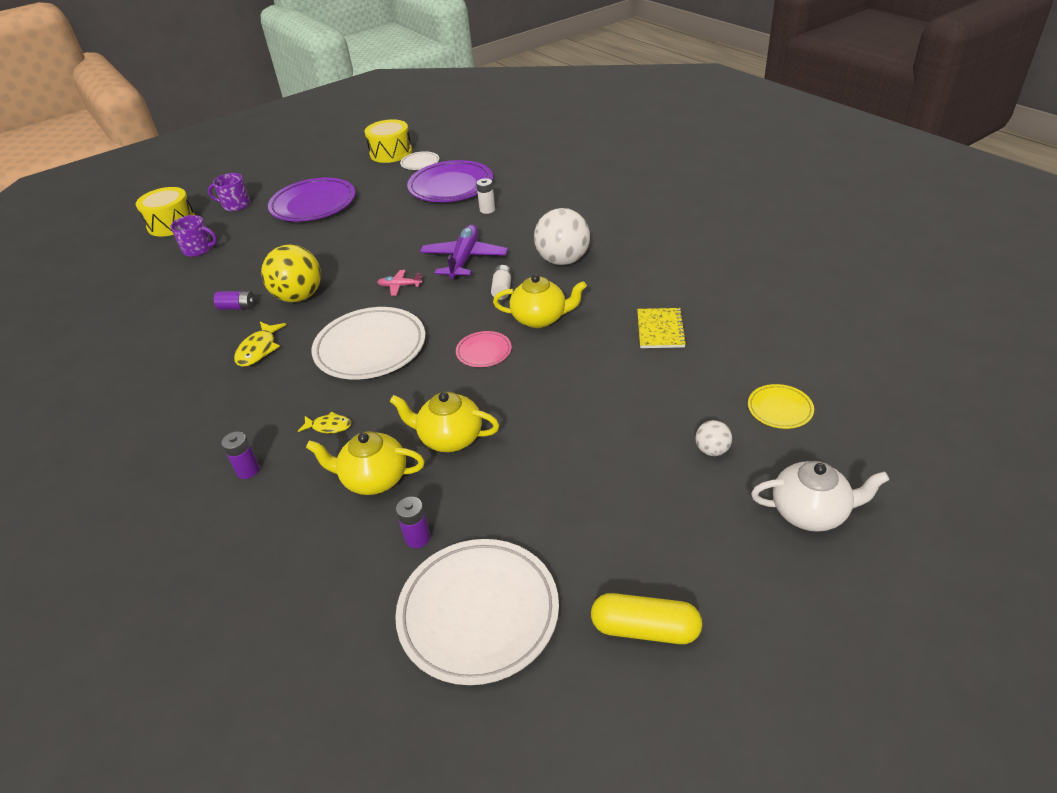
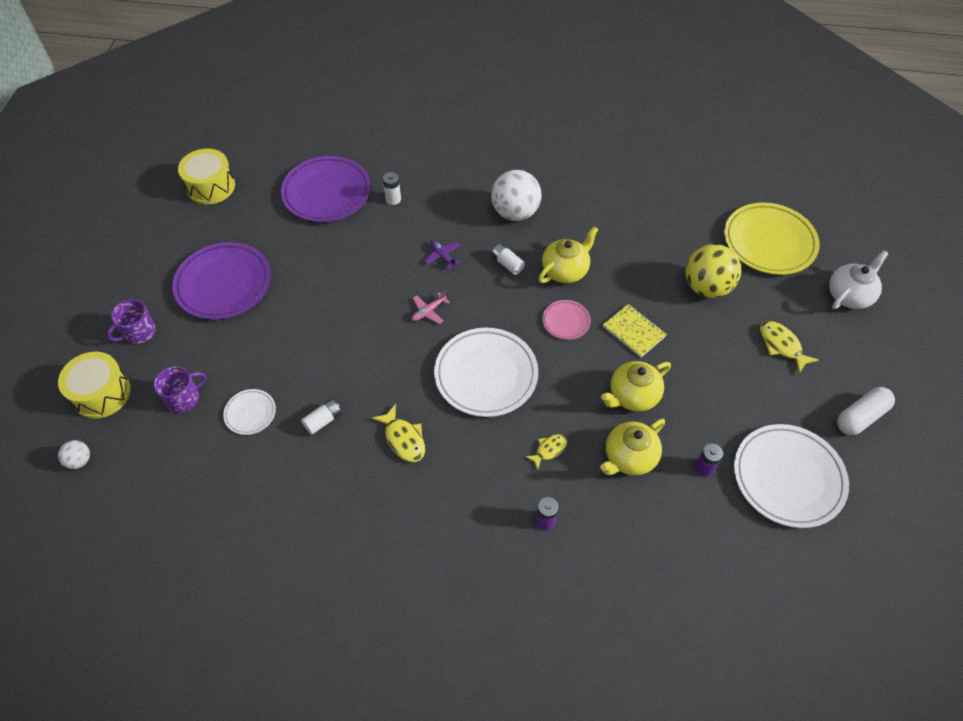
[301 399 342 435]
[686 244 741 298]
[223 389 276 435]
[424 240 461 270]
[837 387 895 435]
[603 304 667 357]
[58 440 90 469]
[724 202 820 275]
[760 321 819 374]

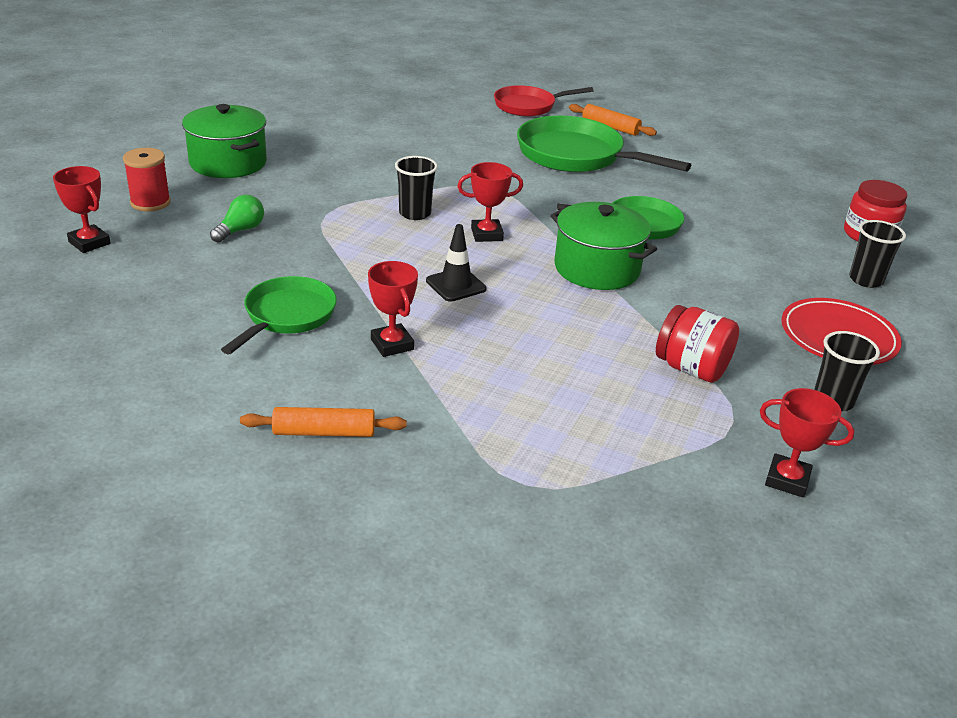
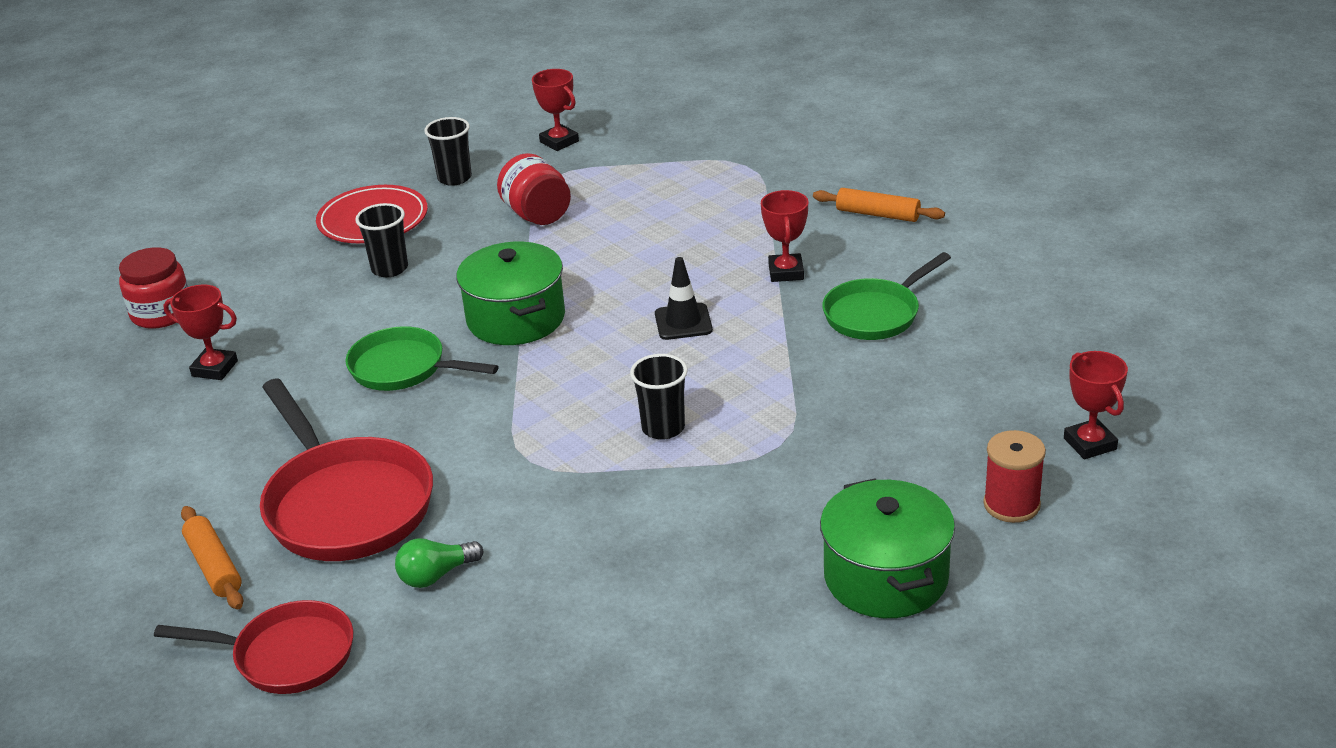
[395 538 483 588]
[163 284 238 380]
[260 378 433 561]
[355 203 408 277]

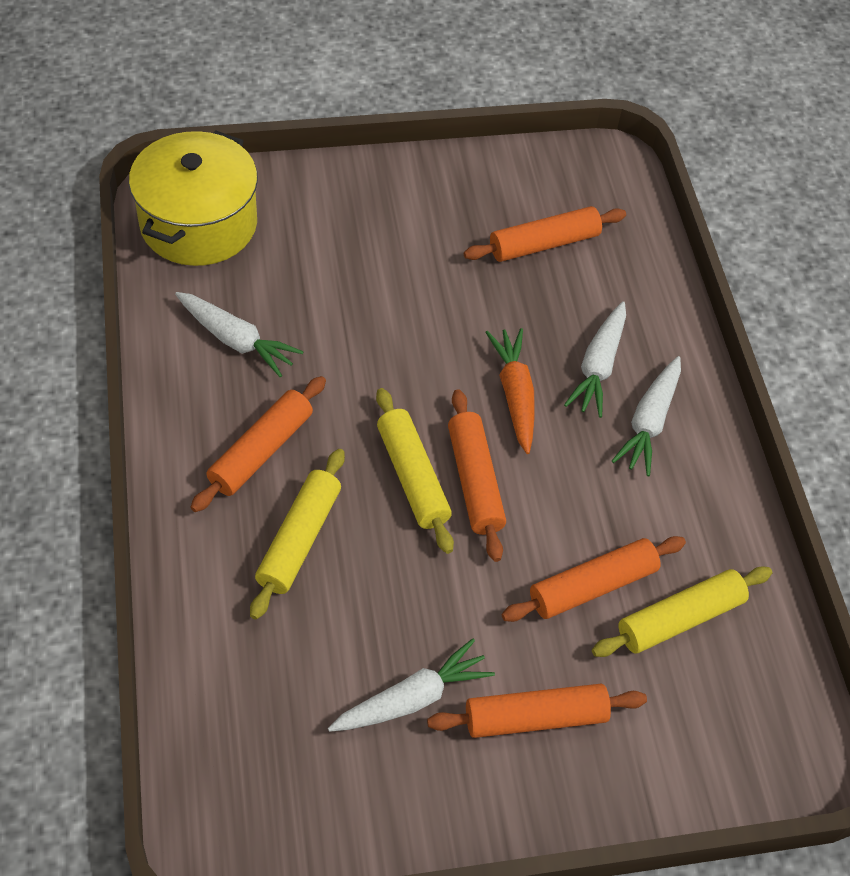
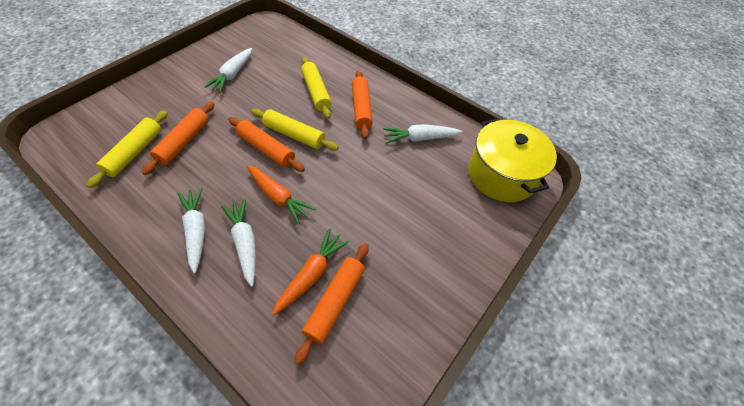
[427 684 647 738] (first image)
[272 229 350 315]

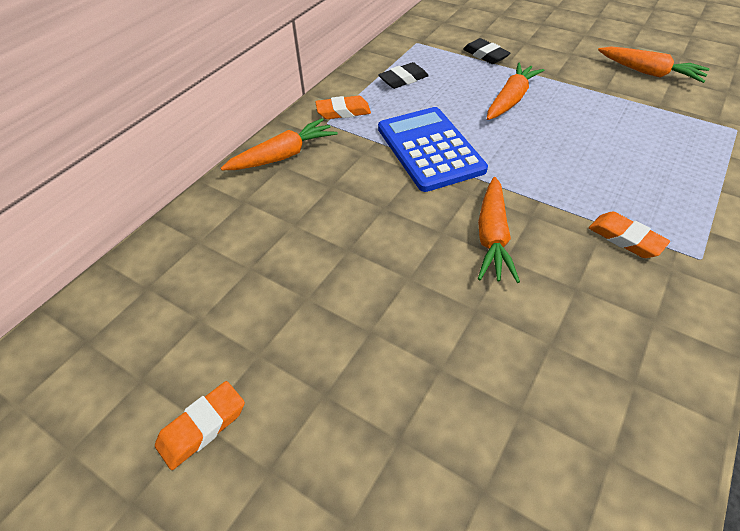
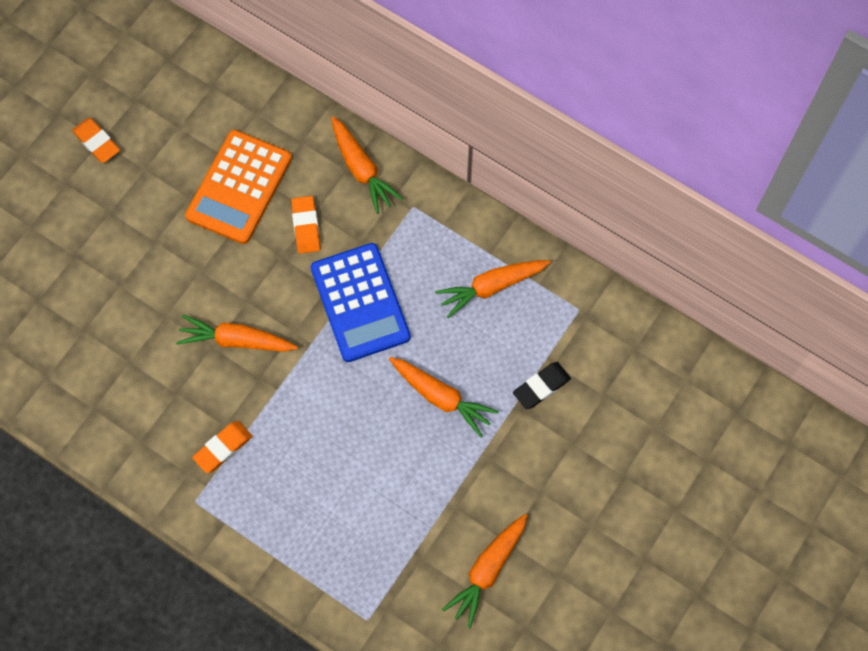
[291 196 320 254]
[435 260 551 318]
[311 243 411 362]
[185 130 292 244]

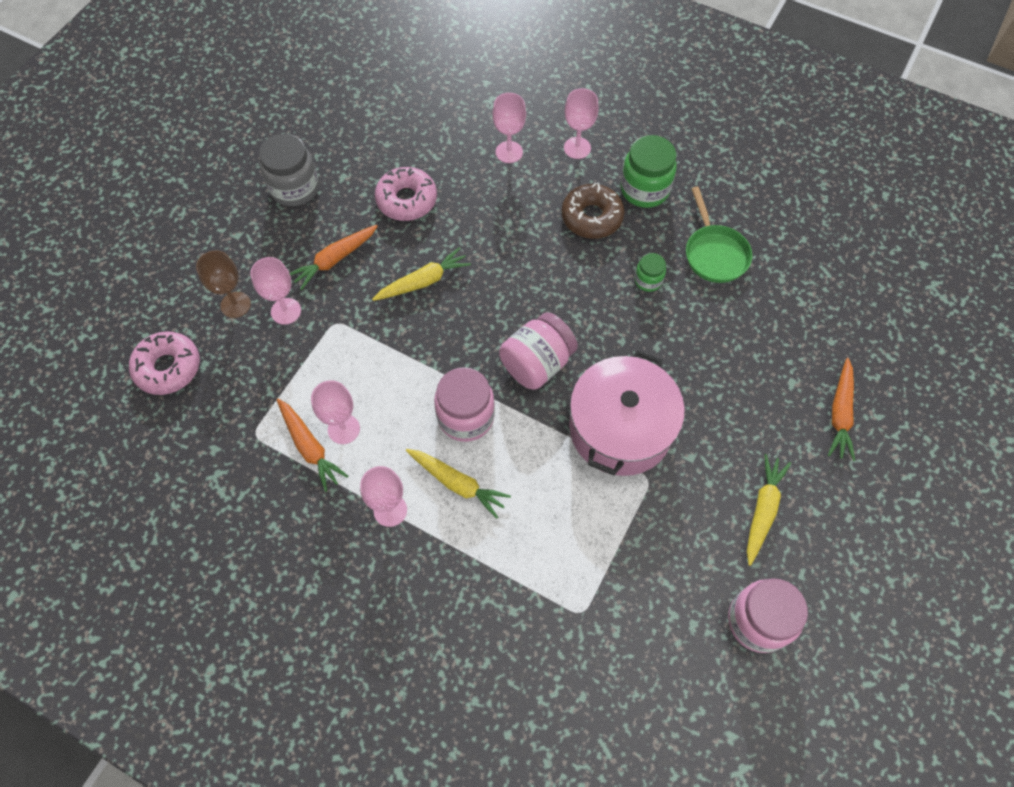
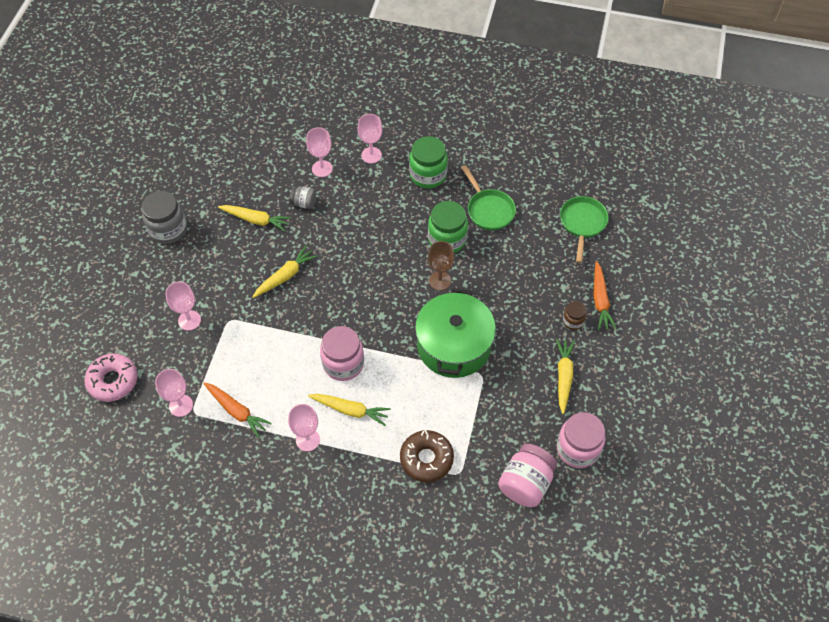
[428 241 454 290]
[289 225 378 290] (first image)
[155 369 193 417]
[218 205 291 231]
[498 444 557 507]
[400 430 454 482]
[415 288 496 378]
[428 201 468 253]
[289 186 316 209]
[560 196 608 263]
[563 301 587 330]

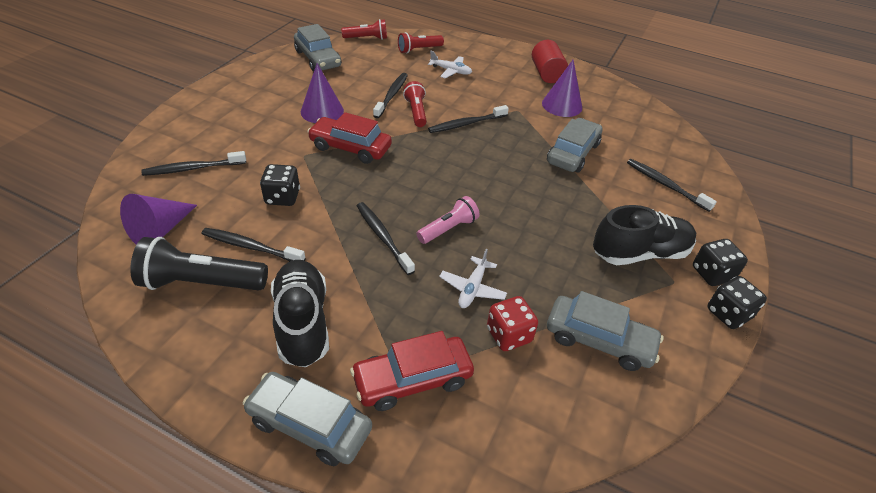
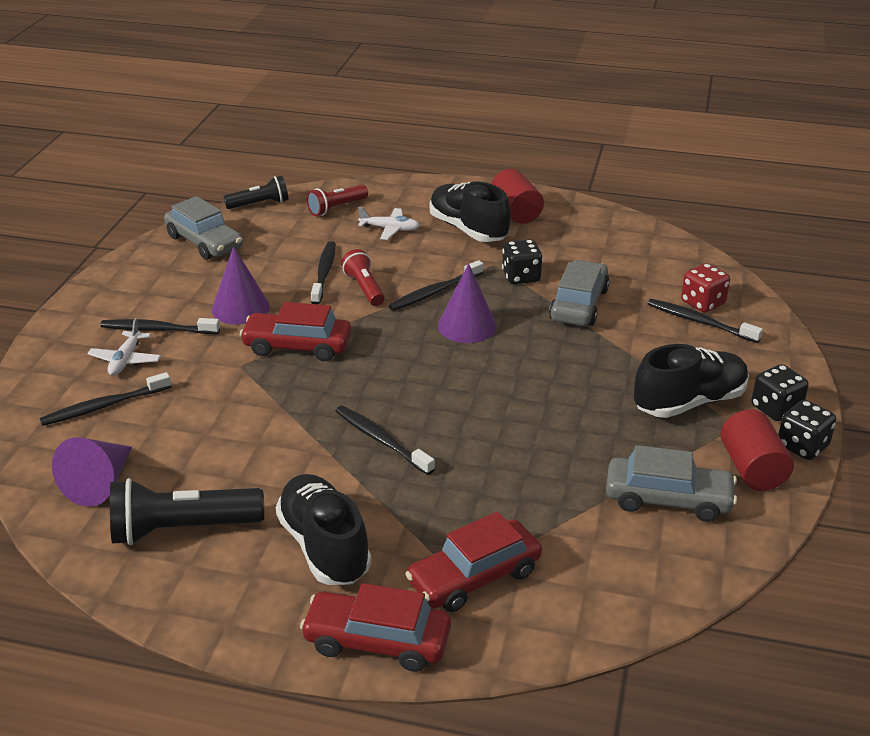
[100 318 220 334]
[300 583 451 672]
[502 240 543 284]
[223 176 288 209]
[416 196 480 244] (first image)
[87 318 161 376]
[681 263 730 313]
[438 263 497 343]
[429 182 511 242]
[720 409 794 491]

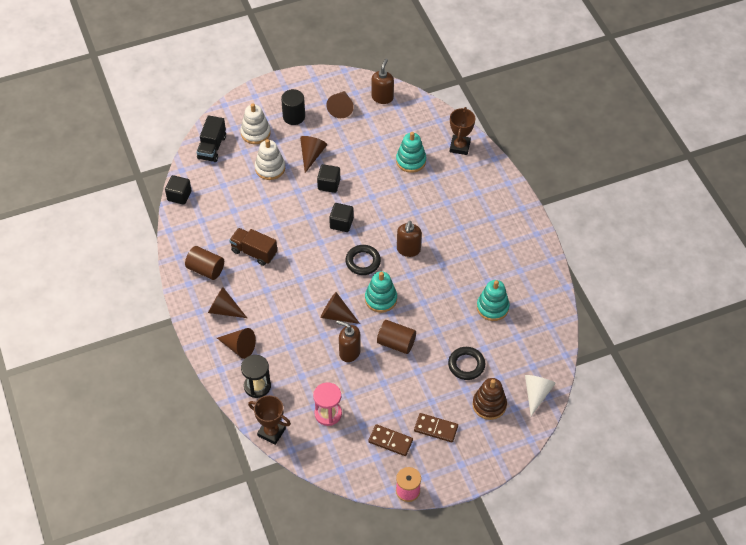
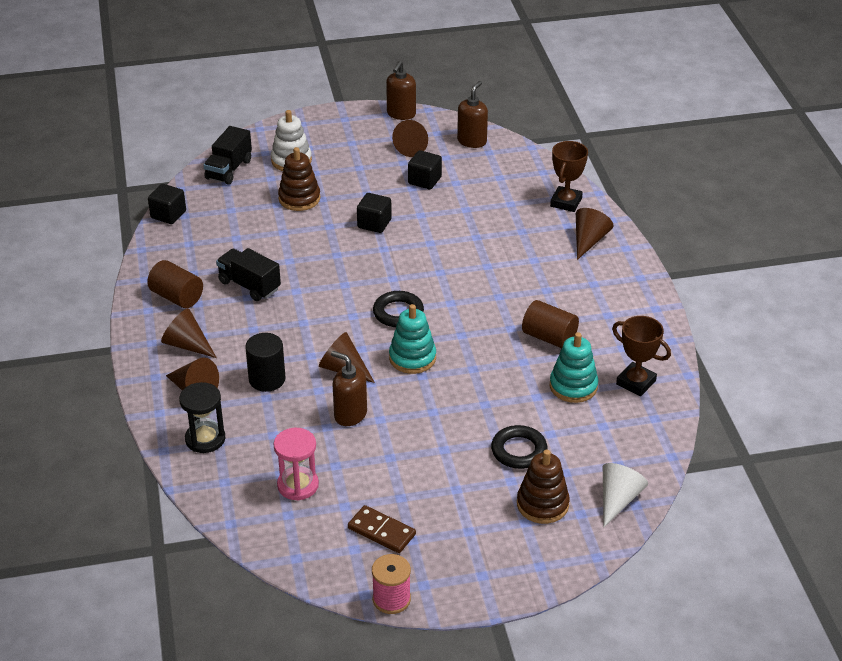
[216 248 281 301]
[612 316 671 396]
[278 147 320 211]
[245 333 285 392]
[576 208 613 260]
[408 150 442 189]
[522 300 579 348]
[396 132 426 173] (first image)
[386 61 416 120]
[414 413 458 443] (first image)

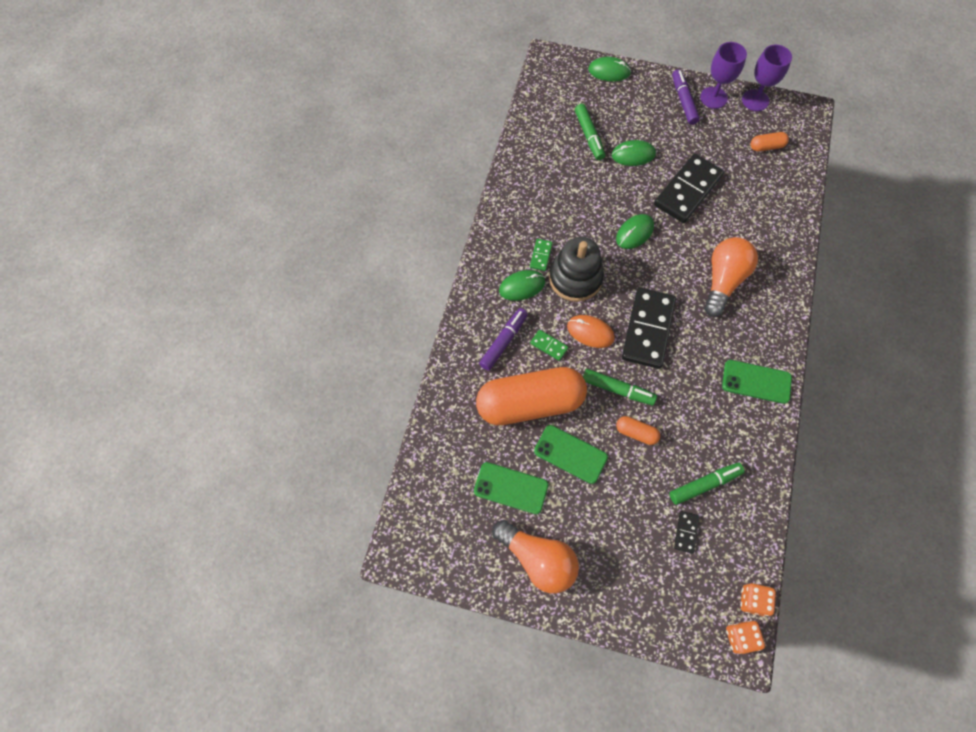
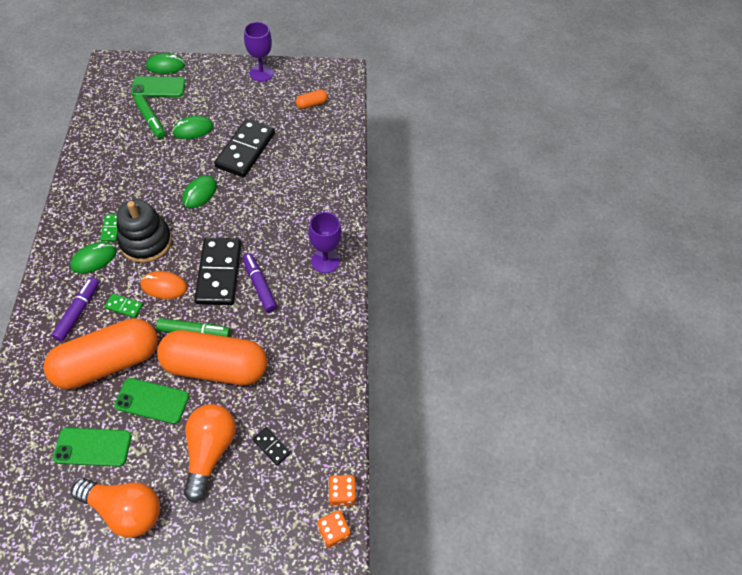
[157 330 267 385]
[669 463 745 505] (first image)
[243 253 277 312]
[253 427 291 466]
[184 404 236 503]
[131 76 185 97]
[308 212 342 273]

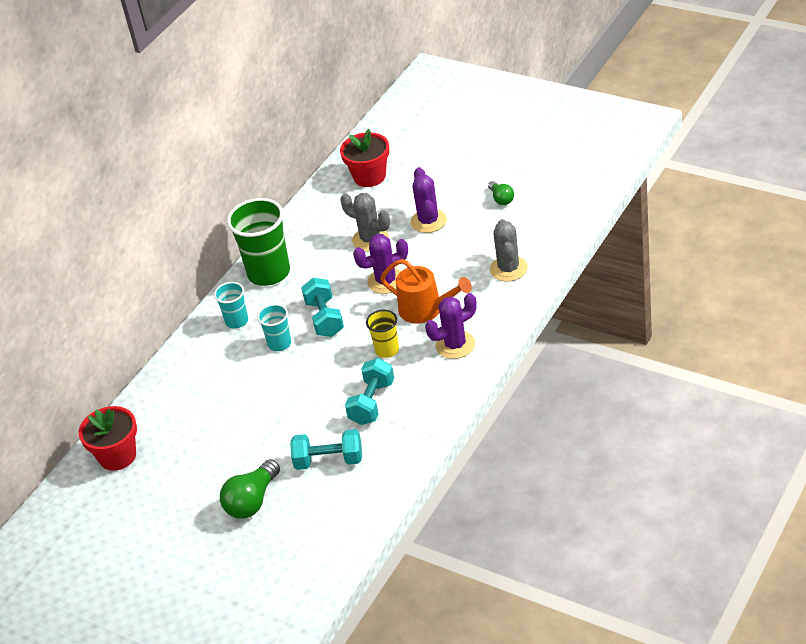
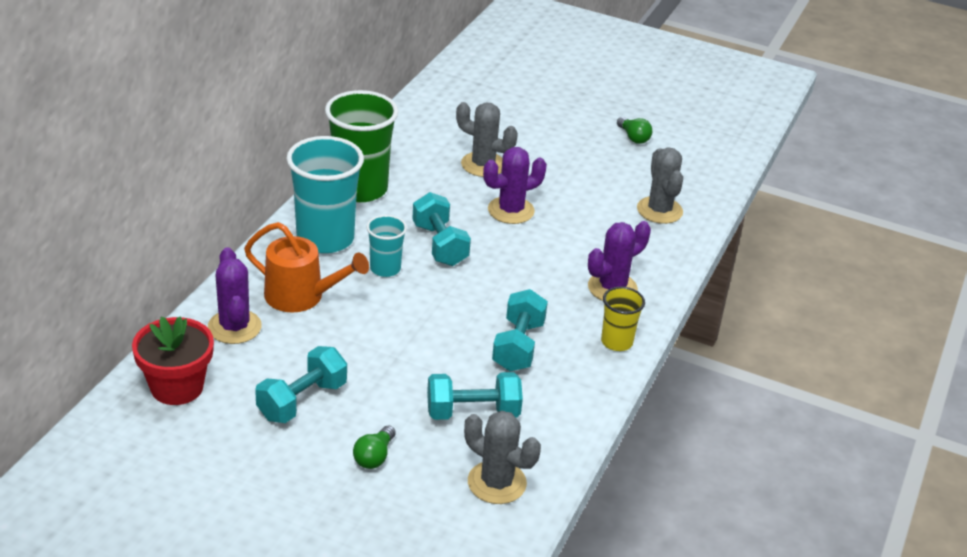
[286 136 364 253]
[353 425 396 469]
[340 129 389 187] (first image)
[601 286 645 351]
[244 222 369 312]
[208 247 262 344]
[255 346 347 423]
[464 411 541 504]

